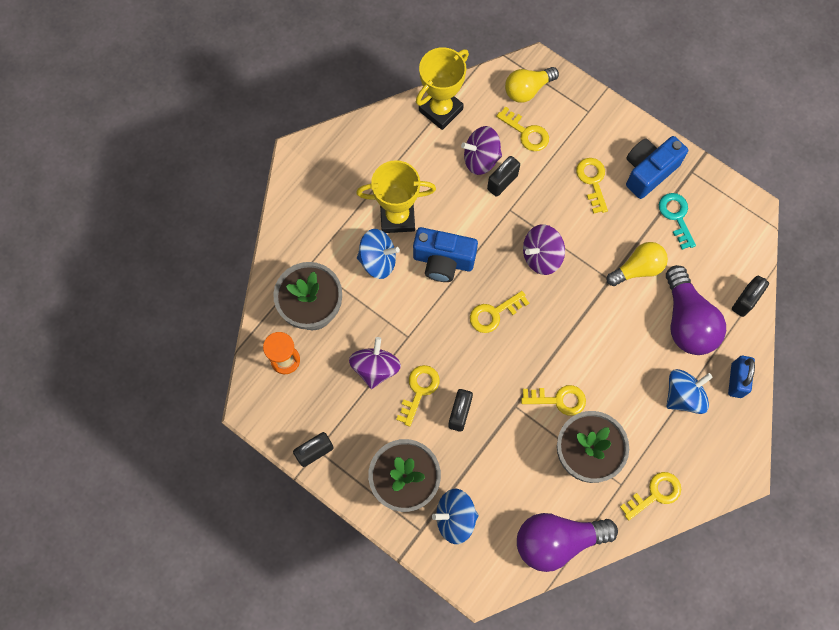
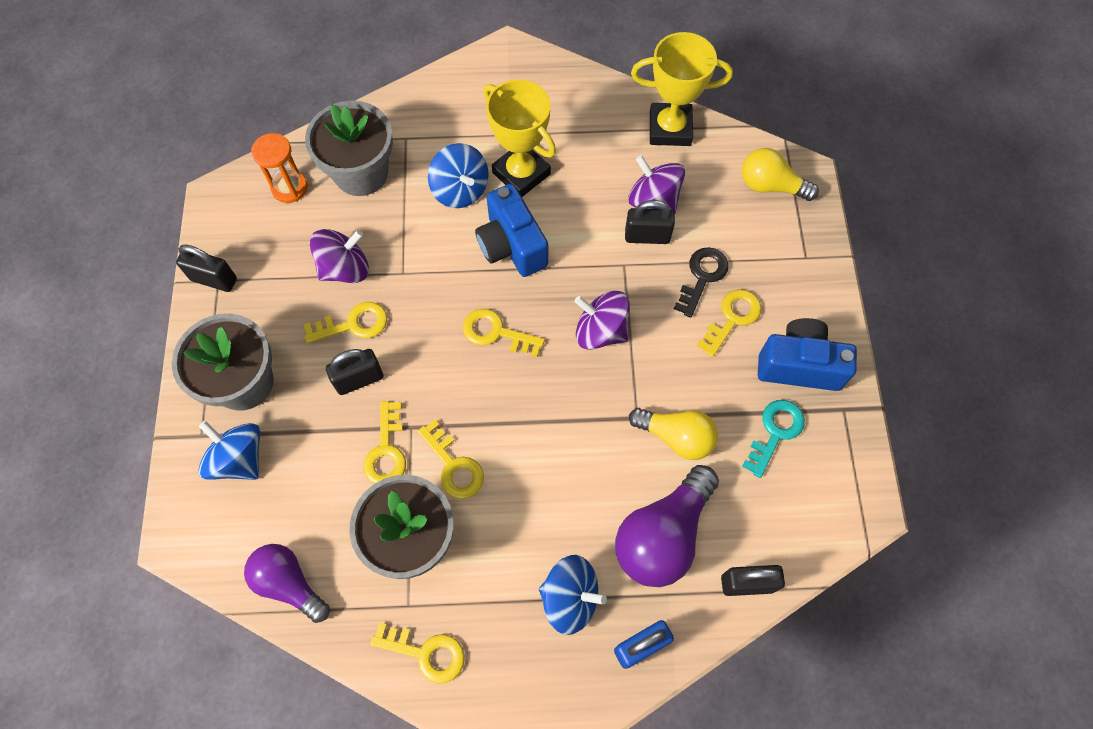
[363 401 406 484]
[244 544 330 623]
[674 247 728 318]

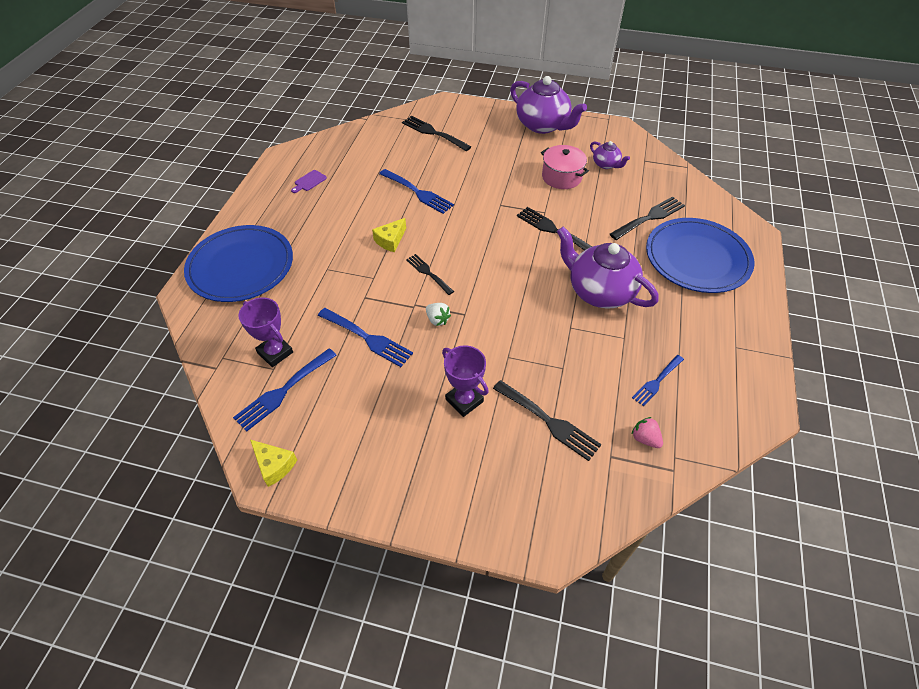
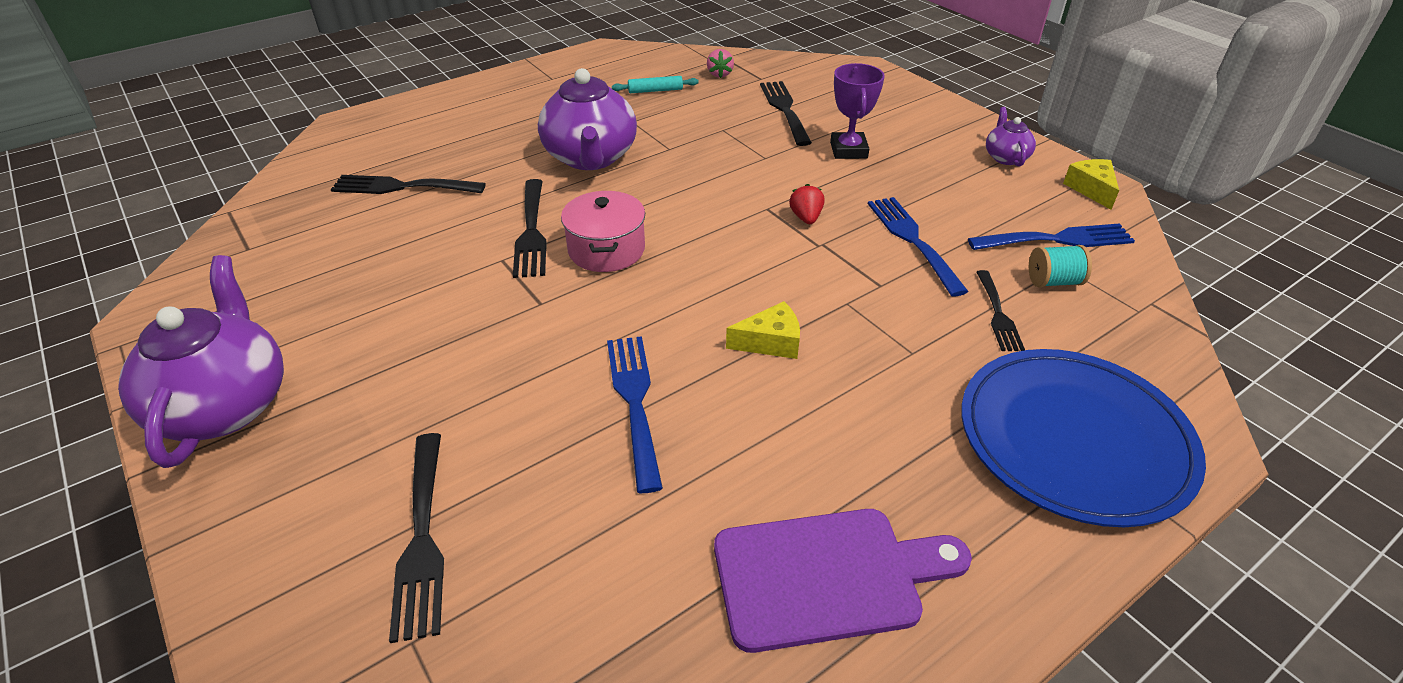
[1029 245 1092 287]
[714 509 972 653]
[976 270 1025 351]
[789 184 824 224]
[561 191 645 272]
[986 107 1036 167]
[612 76 699 93]
[646 218 754 293] (first image)

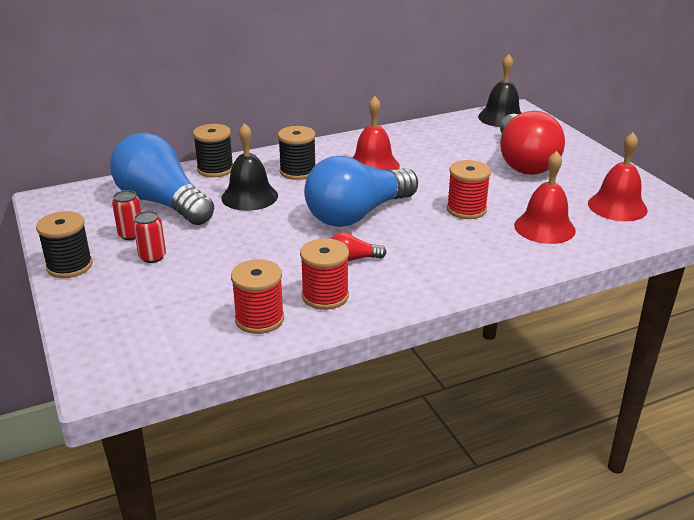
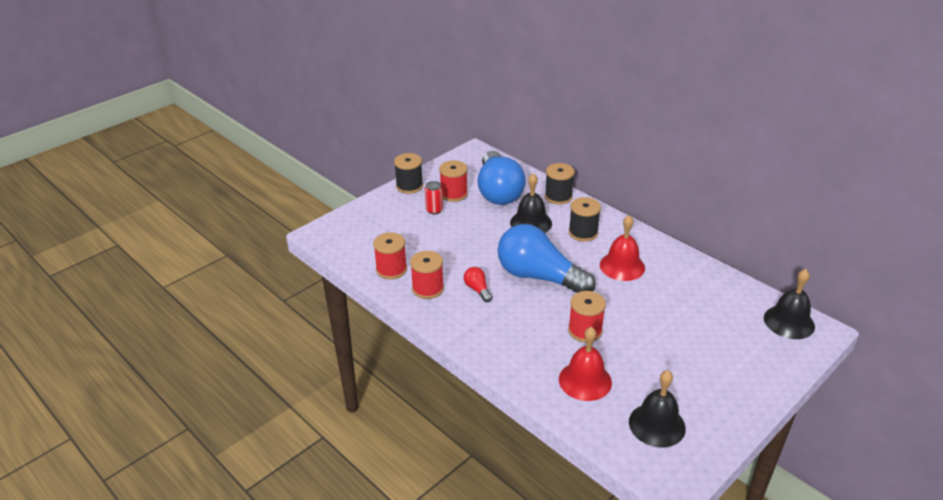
[478 151 526 205]
[439 160 468 202]
[500 111 565 175] (first image)
[629 370 686 448]

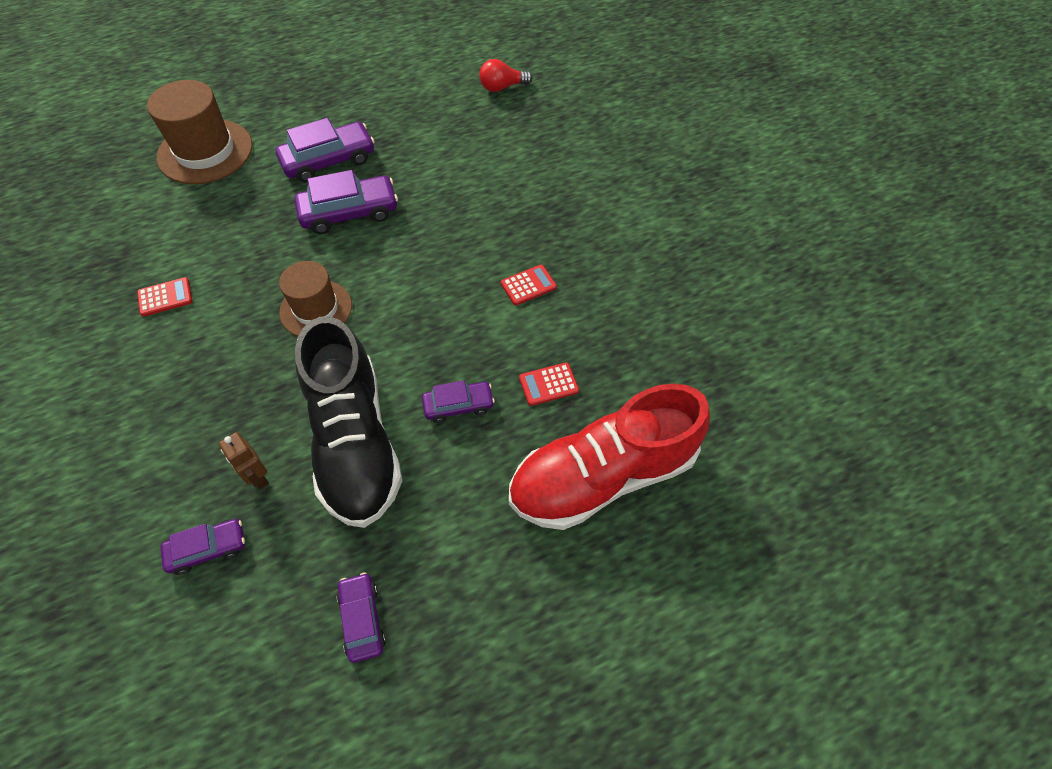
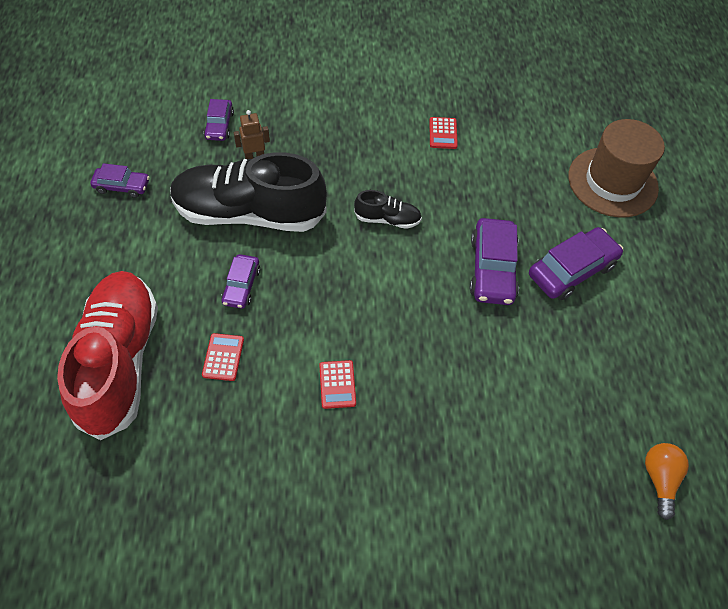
[529 227 623 300]
[354 190 422 229]
[645 443 689 520]

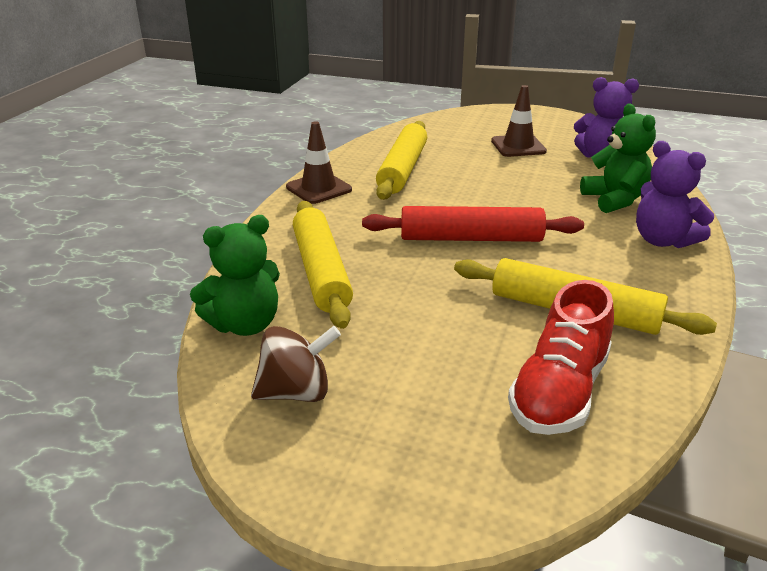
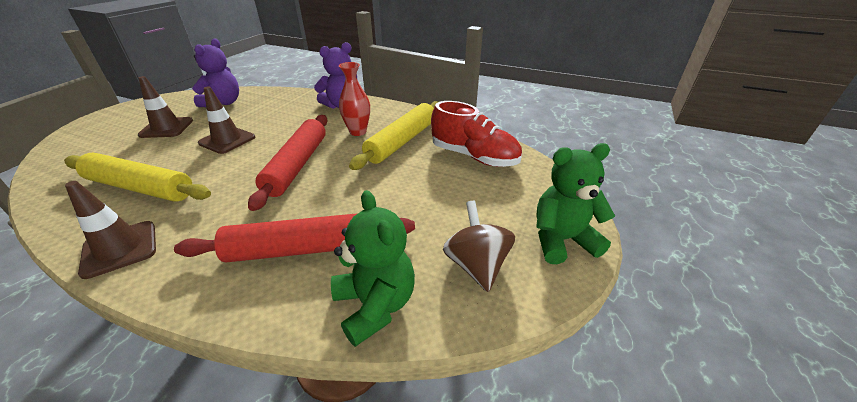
[174 213 415 263]
[536 143 615 264]
[198 87 255 154]
[339 62 370 136]

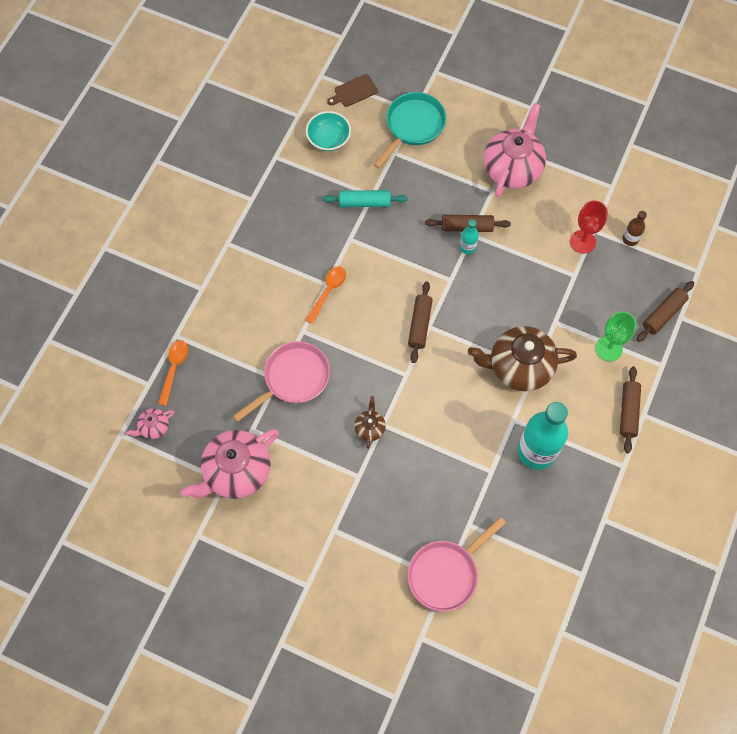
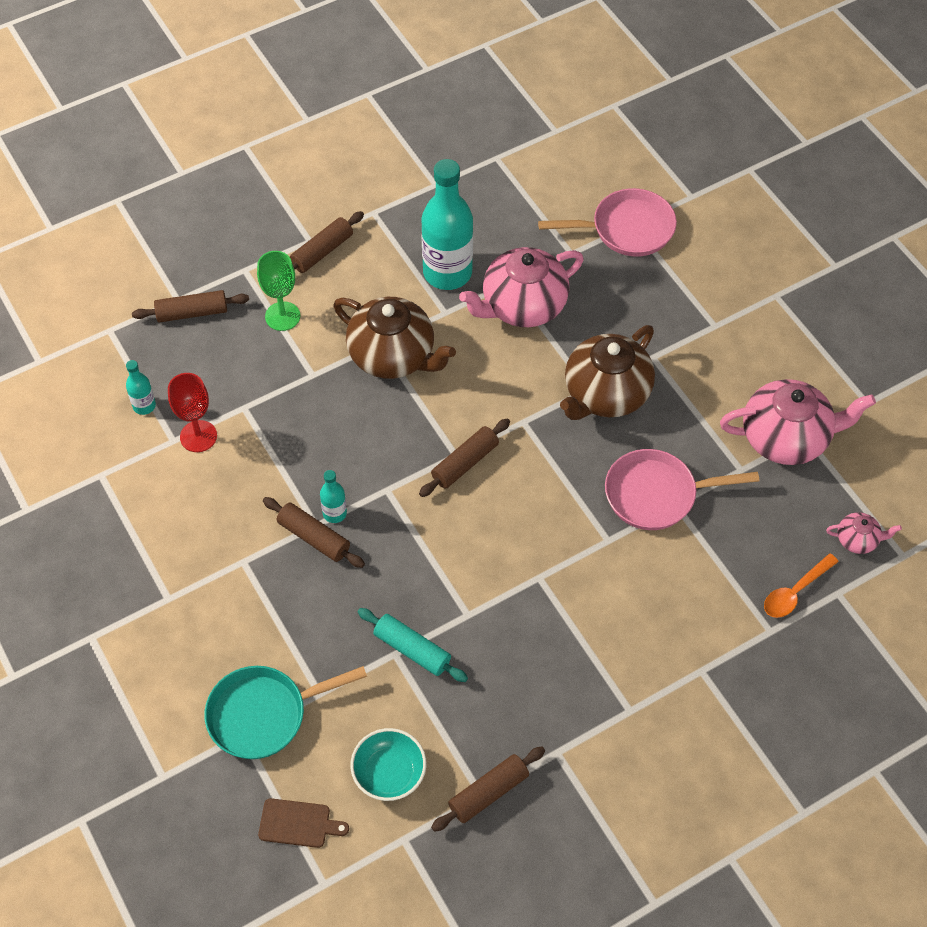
[305 266 346 324] (first image)
[560 325 655 420]
[459 247 584 327]
[126 360 156 415]
[431 747 545 832]

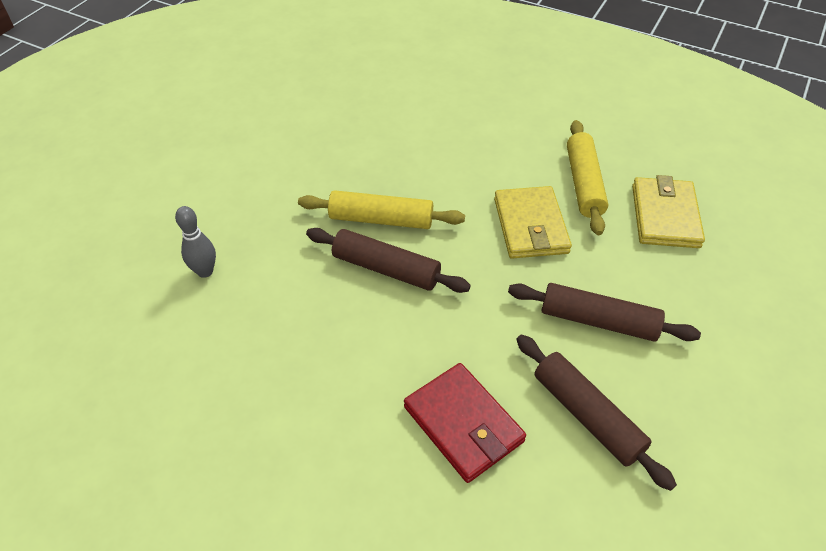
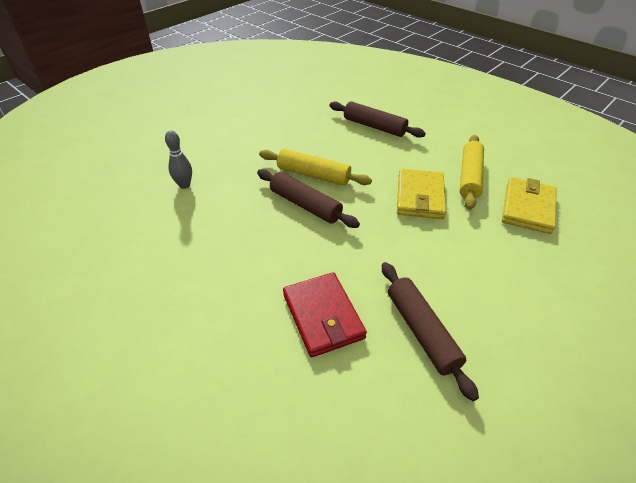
[329 101 426 138]

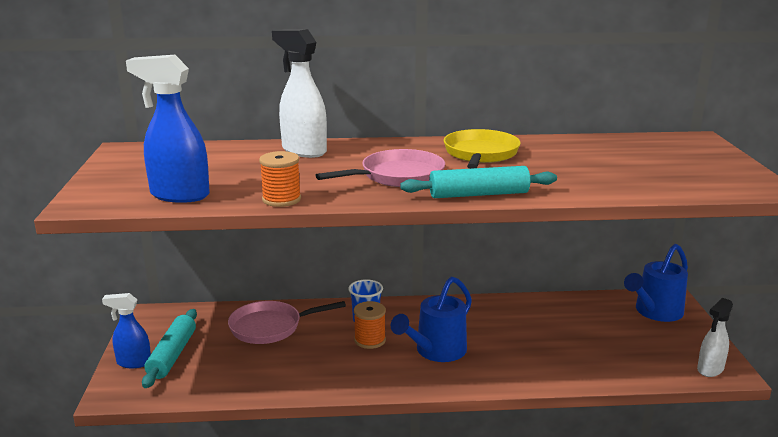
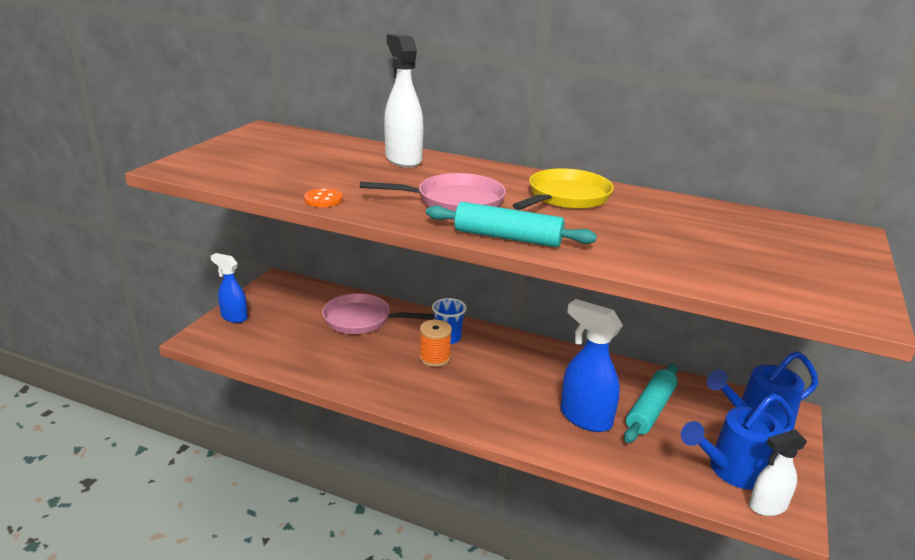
[560 299 623 432]
[624 364 678 443]
[304 188 343 207]
[681 393 795 490]

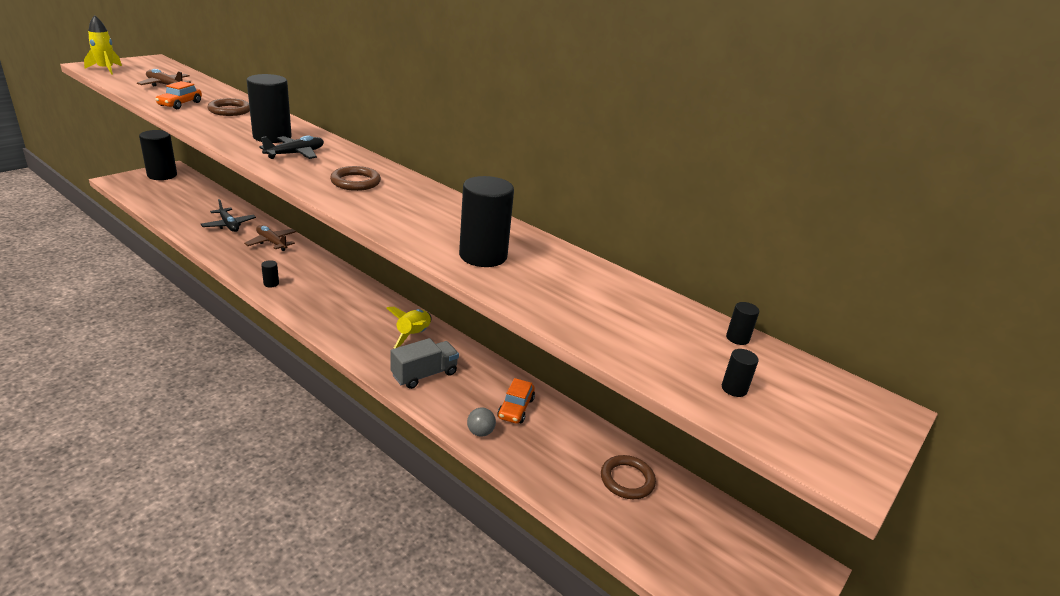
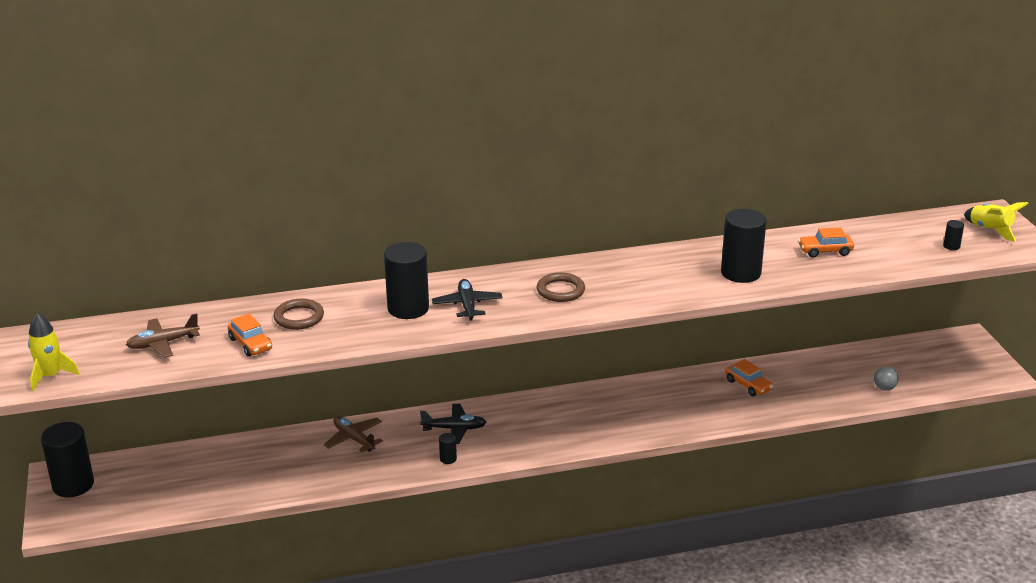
[420 404 486 444]
[323 416 383 452]
[964 202 1029 242]
[391 338 459 389] (first image)
[874 367 899 391]
[601 455 656 499] (first image)
[726 302 759 345] (first image)
[798 228 854 258]

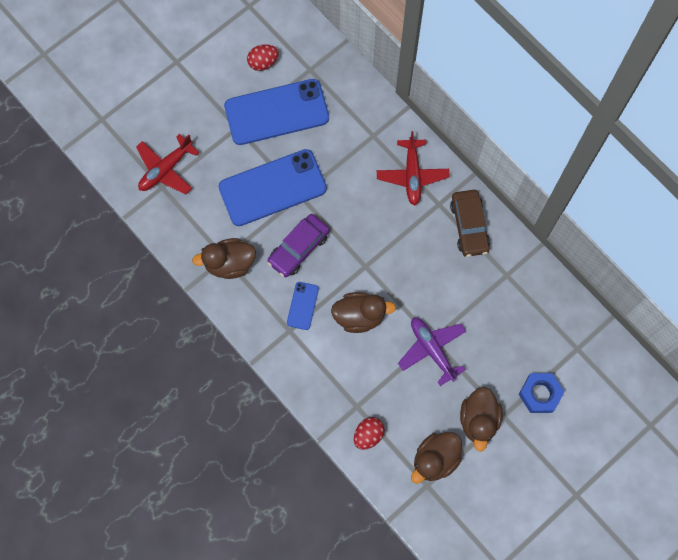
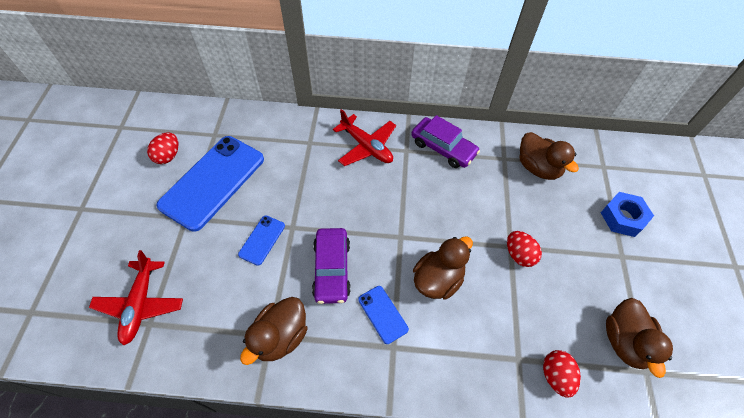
[238 216 285 266]
[507 231 542 267]
[411 115 480 168]
[520 132 579 180]

